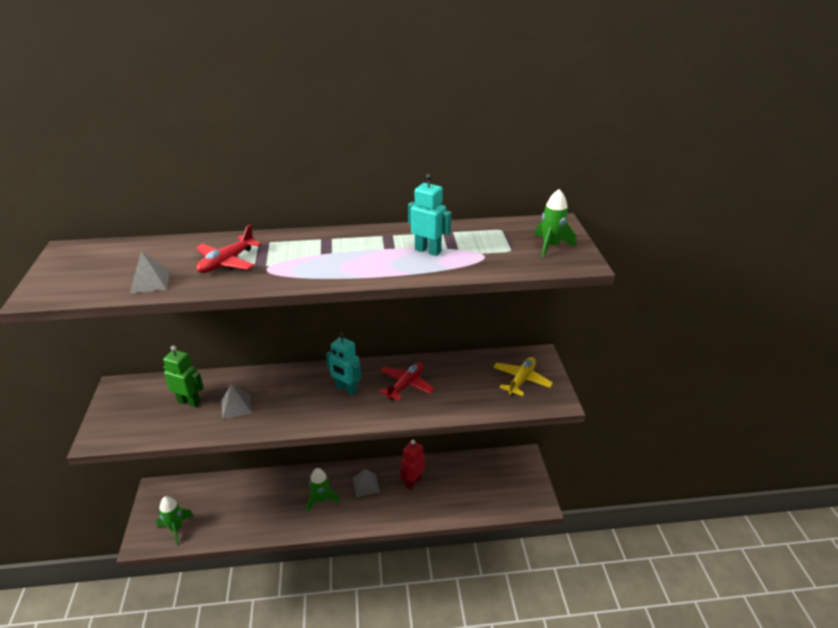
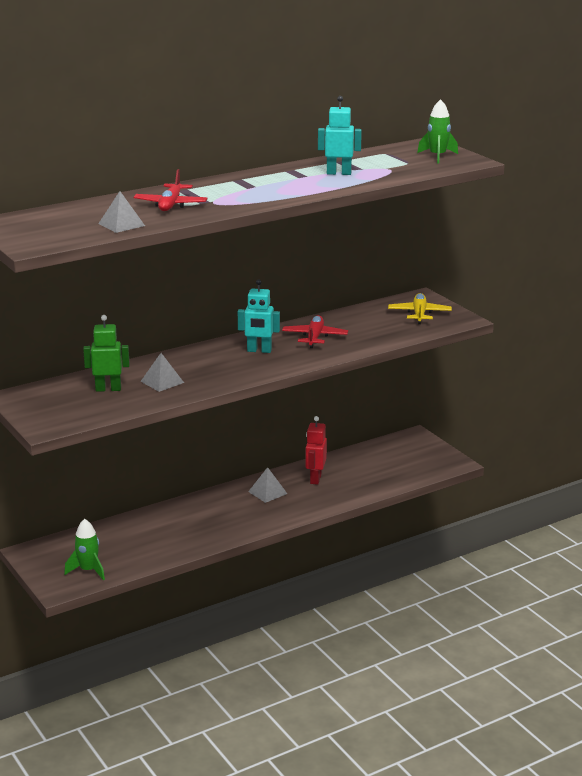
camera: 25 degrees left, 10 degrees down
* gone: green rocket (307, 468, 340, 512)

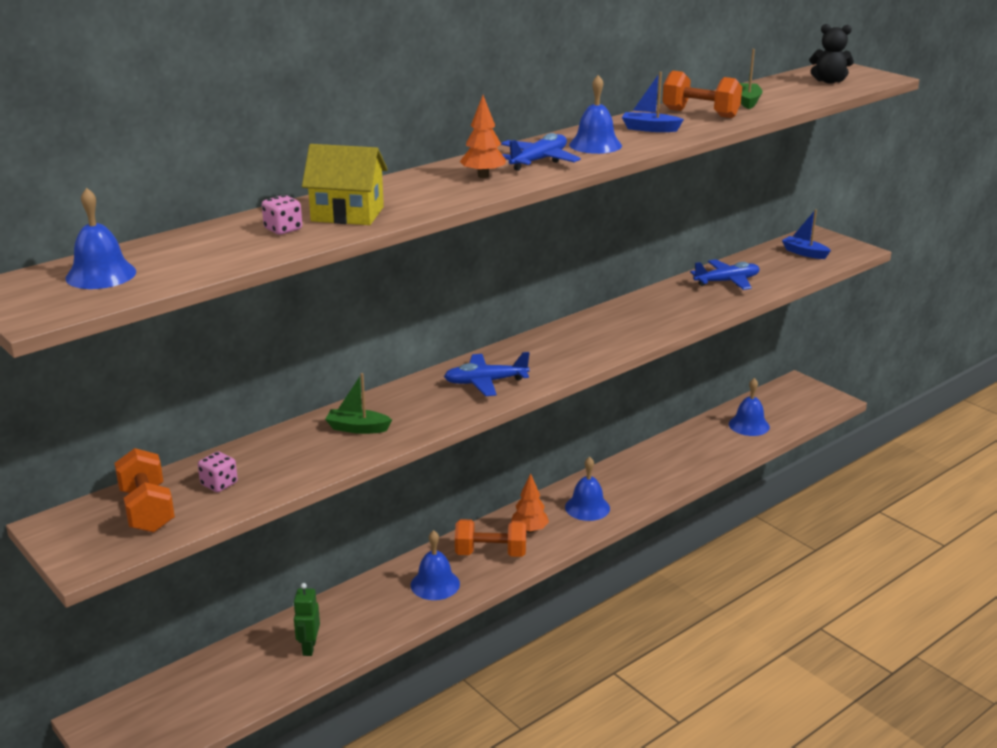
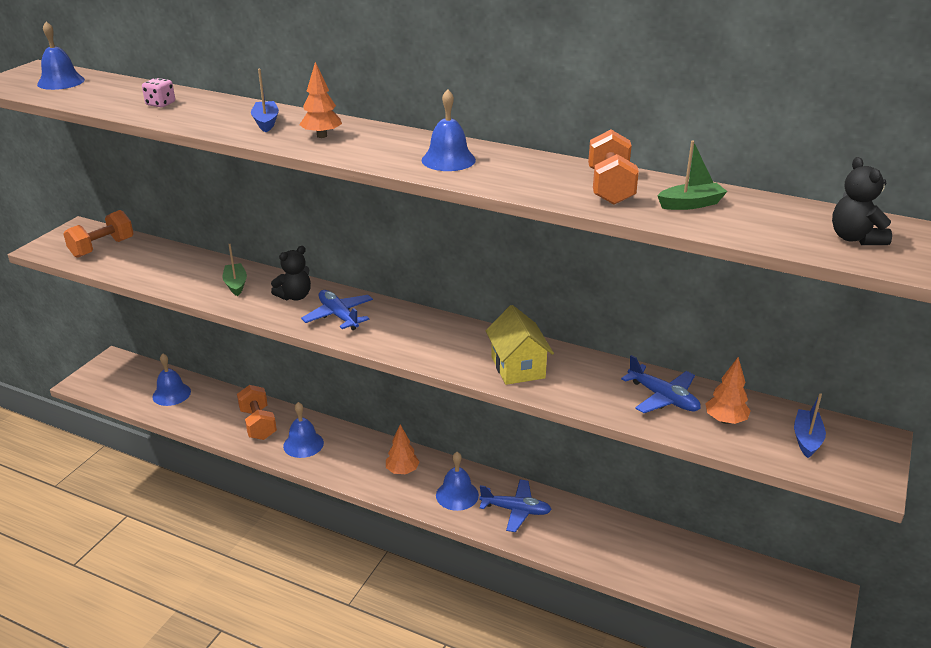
camera: 65 degrees right, 5 degrees up
* shifted: blue boat (622, 72, 684, 132) to (251, 69, 279, 132)
* shifted: blue plane (501, 133, 581, 171) to (479, 479, 552, 532)
* shifted: yellow house (302, 144, 388, 225) to (486, 305, 554, 385)
* shifted: blue bell (729, 378, 770, 436) to (152, 354, 191, 406)
* gone: pink dice (198, 451, 238, 492)
* shifted: orange dumbbell (455, 519, 527, 557) to (237, 385, 277, 440)
* gone: green robot (293, 583, 320, 656)
* new: black teddy bear (271, 246, 311, 301)
* new: orange tree (705, 357, 750, 424)

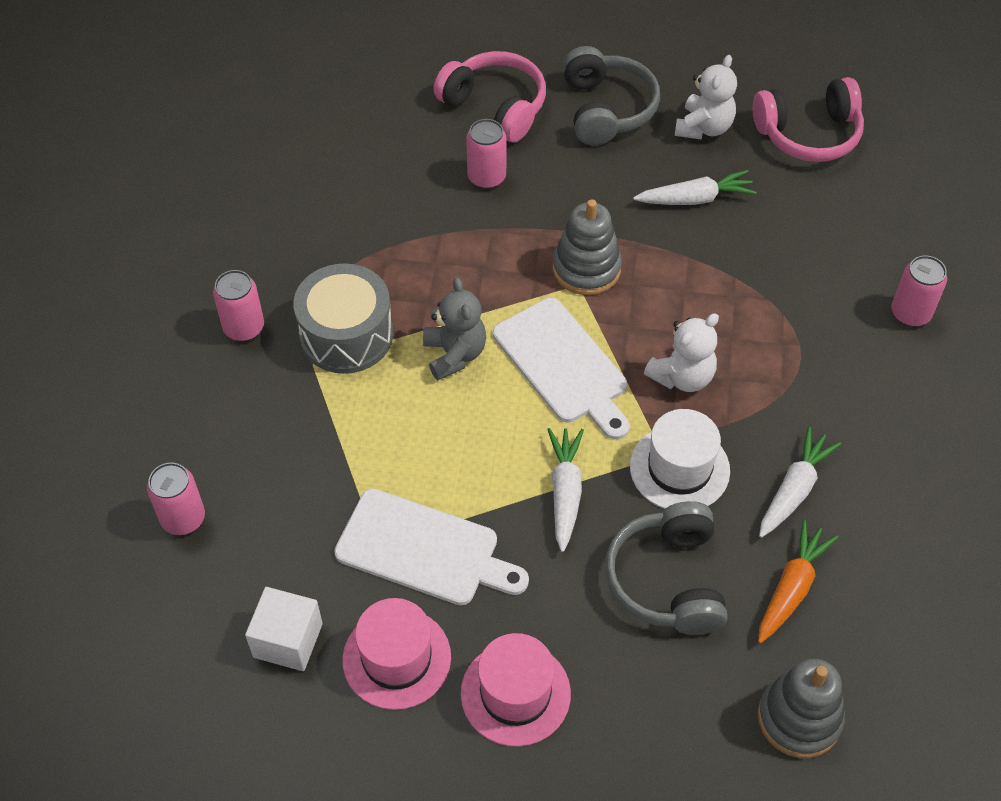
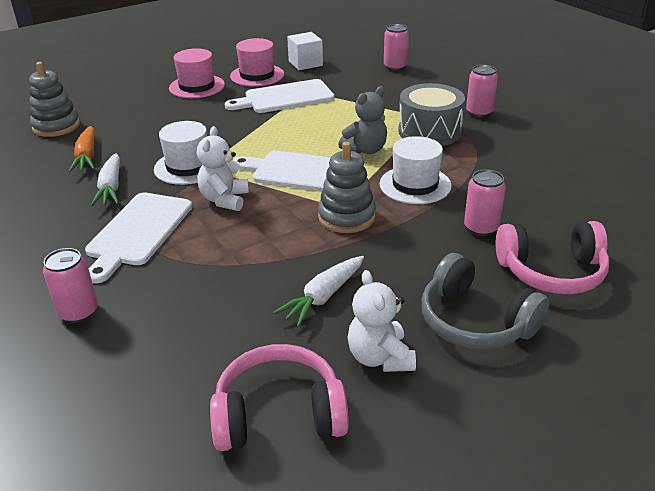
camera: 140 degrees right, 20 degrees down
* rotated: pink headphones (752, 77, 864, 162) = (210, 344, 349, 451) 45 degrees clockwise
* rotated: grey teddy bear (423, 278, 486, 380) = (339, 86, 387, 154) 75 degrees counterclockwise
* gone: white carrot (547, 428, 584, 552)
* gone: grey headphones (605, 501, 728, 635)
* new: white hat (380, 136, 452, 204)
* new: white cutting board (85, 192, 192, 283)

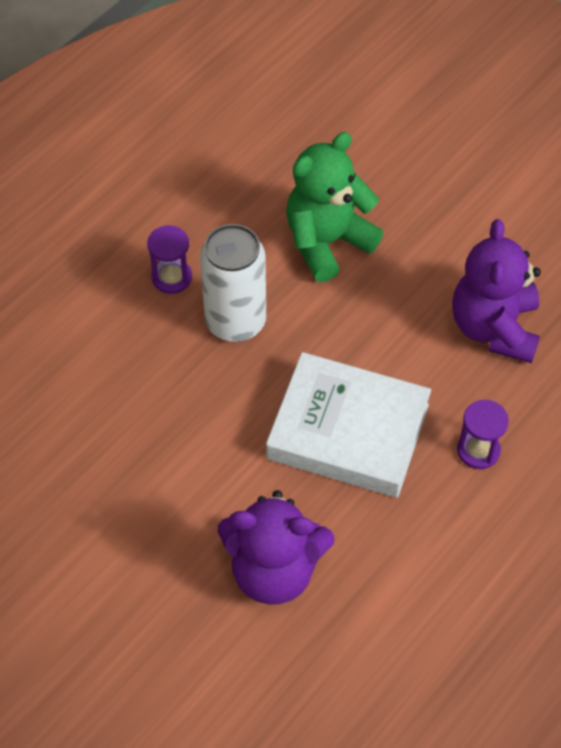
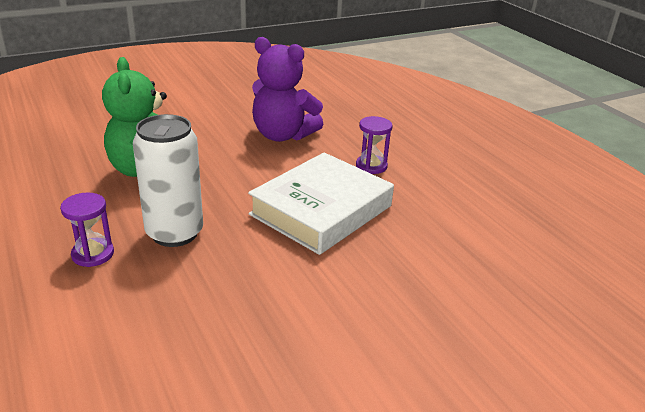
camera: 70 degrees left, 25 degrees down
* gone: purple teddy bear (218, 490, 335, 605)

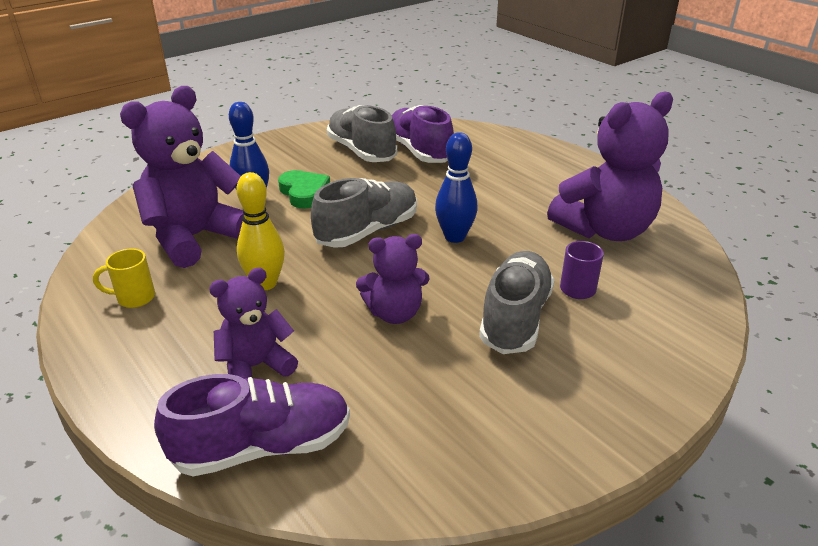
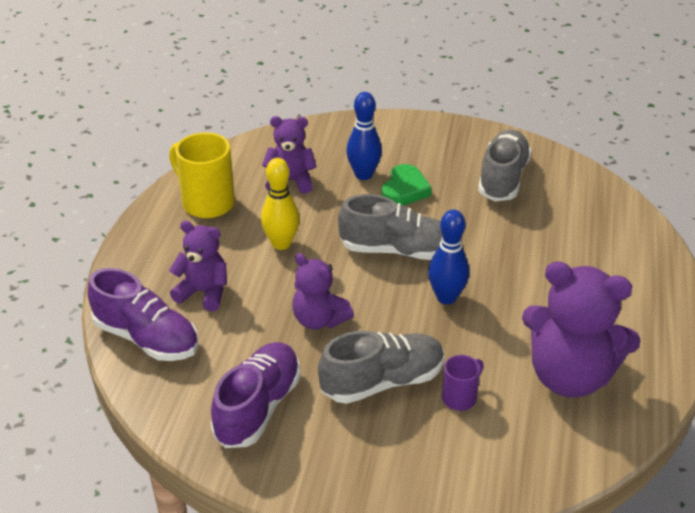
camera: 50 degrees right, 5 degrees up
* scaled: purple teddy bear (120, 86, 244, 268) = (262, 116, 317, 194) x0.58
* shifted: purple shoe (392, 105, 454, 163) to (211, 342, 301, 448)
* scaled: yellow mug (93, 249, 155, 308) = (169, 132, 235, 218) x1.85

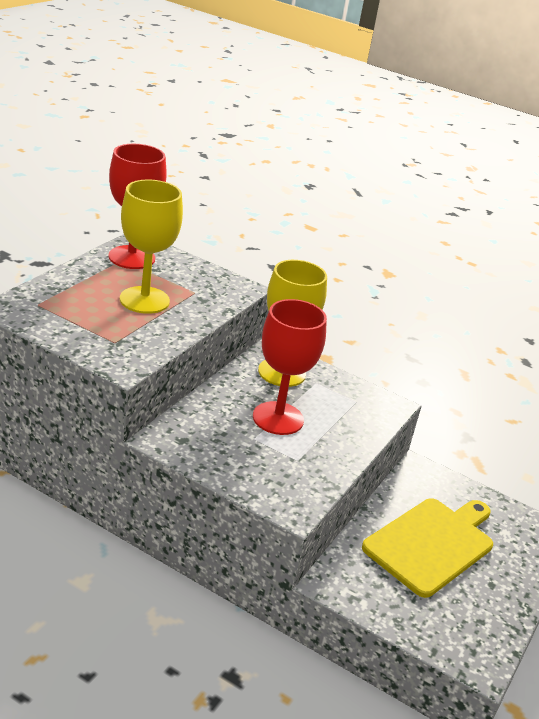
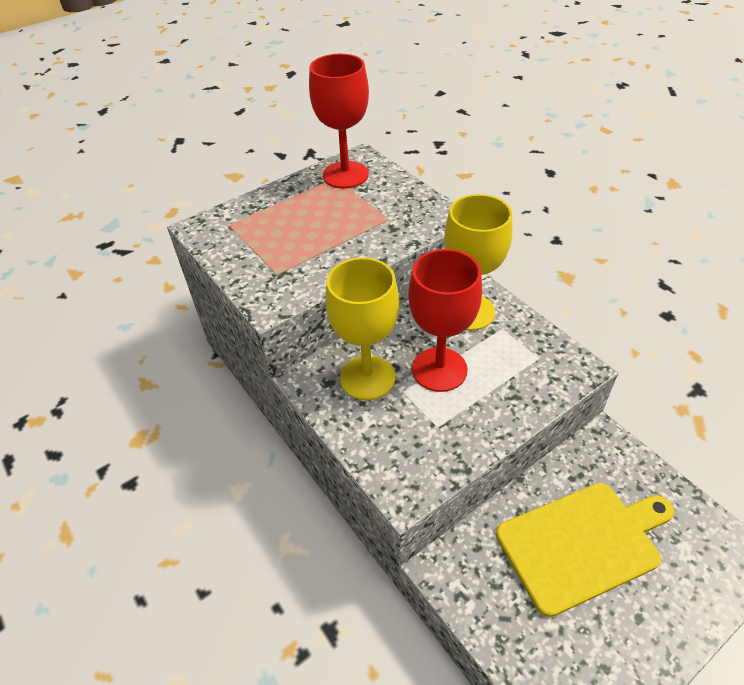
camera: 30 degrees right, 15 degrees up
* shifted: yellow goblet (120, 179, 183, 314) to (325, 257, 399, 400)

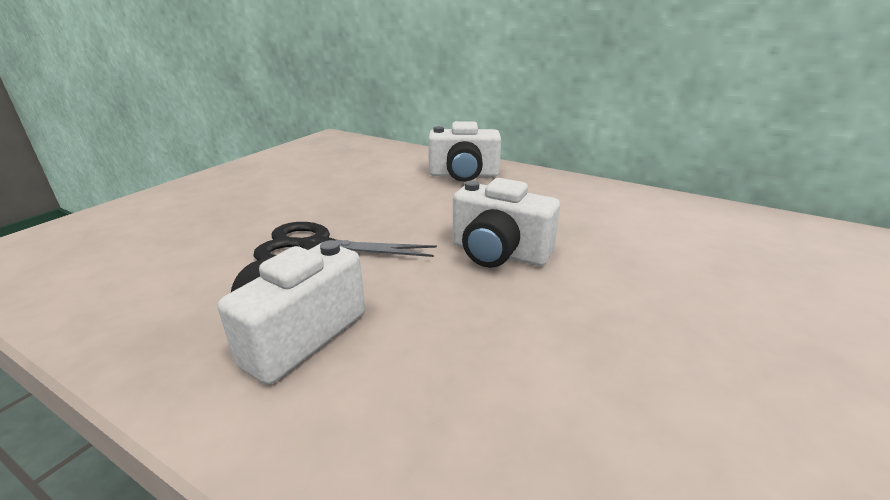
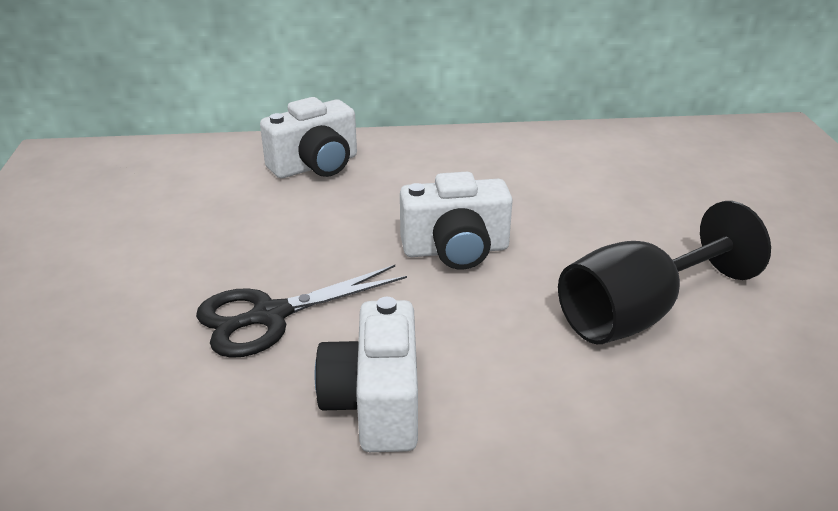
camera: 35 degrees left, 5 degrees up
* new: black goblet (558, 201, 771, 344)

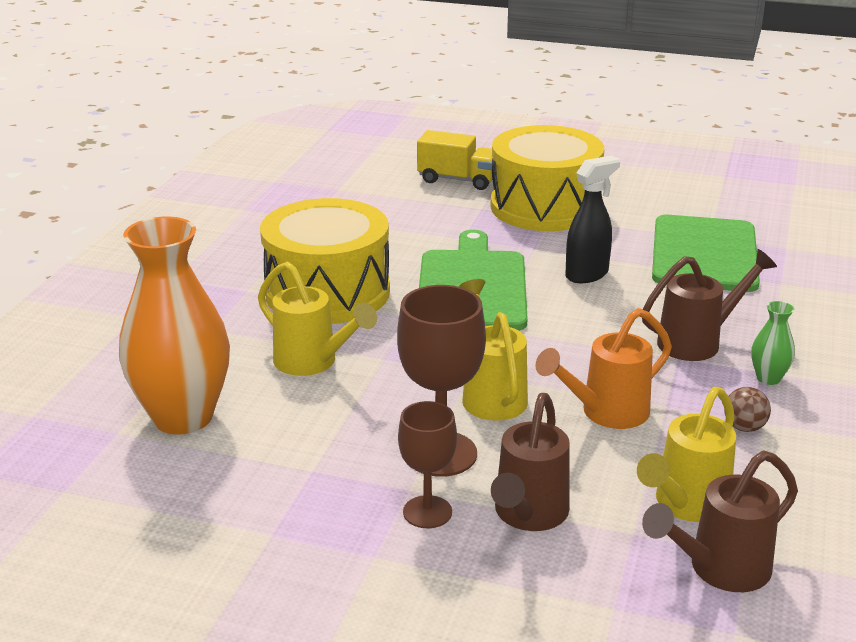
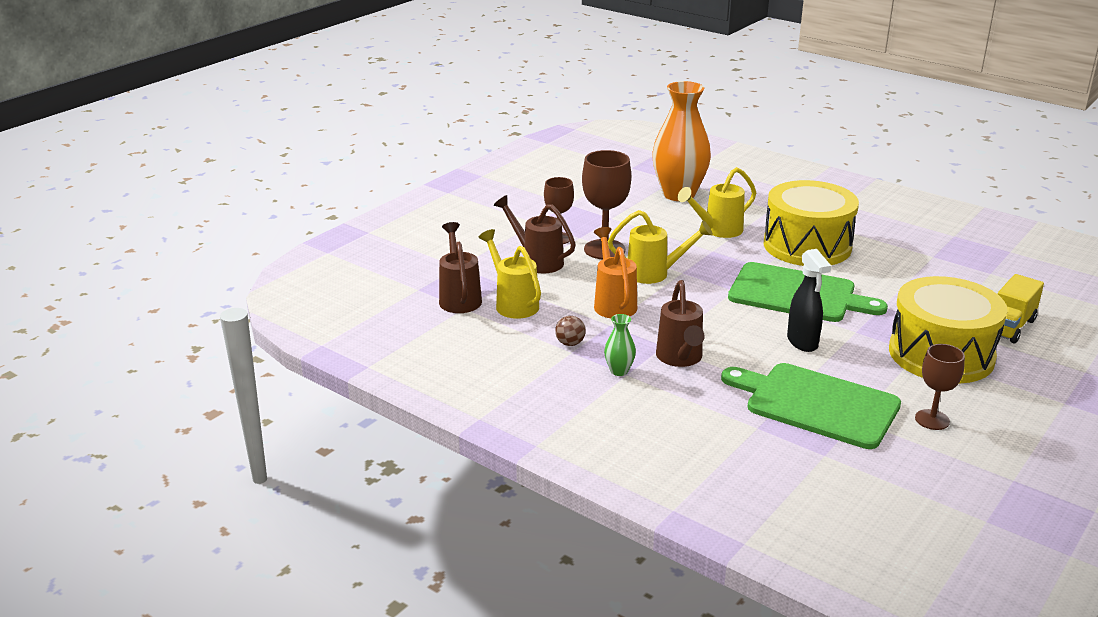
camera: 110 degrees right, 0 degrees up
* new: brown goblet (915, 344, 965, 430)

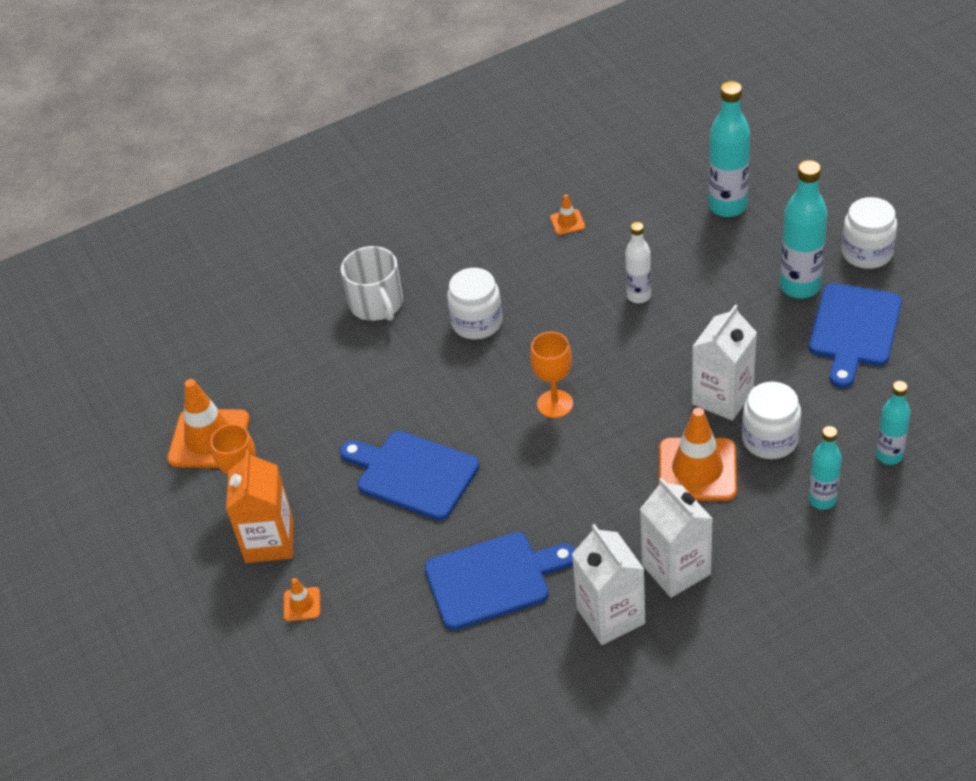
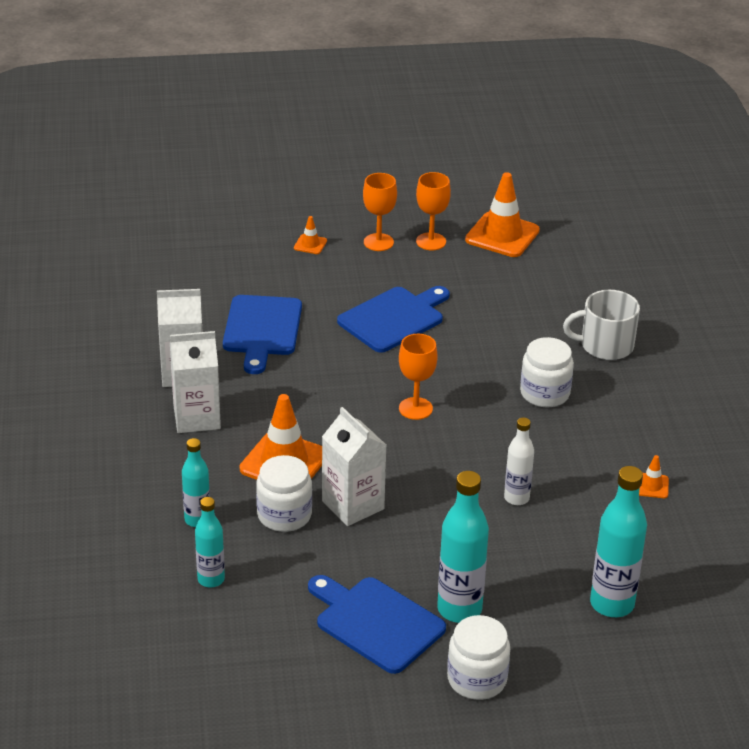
camera: 105 degrees right, 10 degrees down
* swapped: orange carton (226, 449, 294, 563) to orange goblet (363, 173, 397, 251)

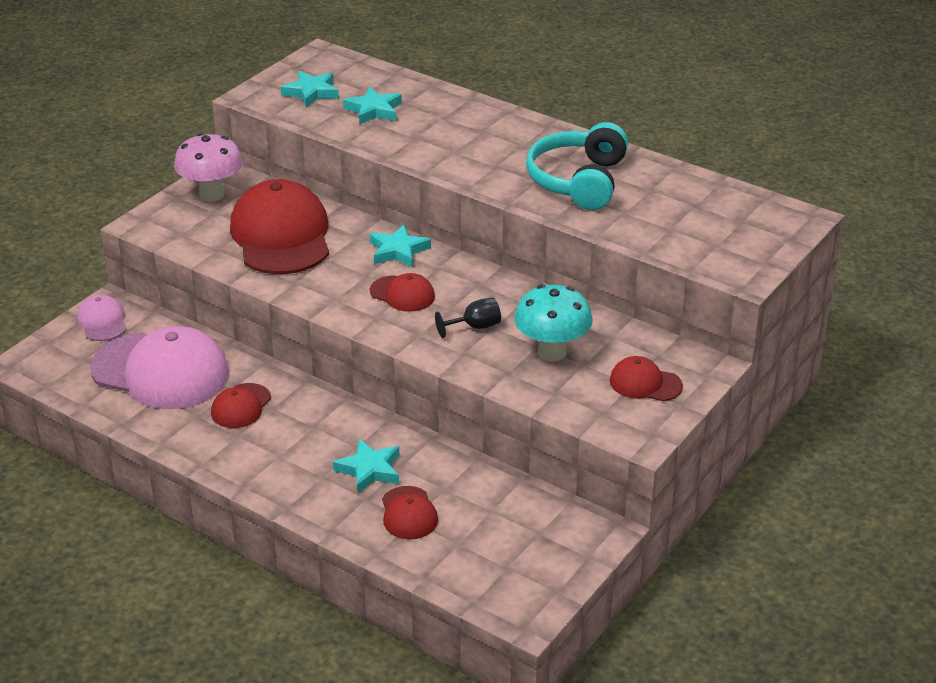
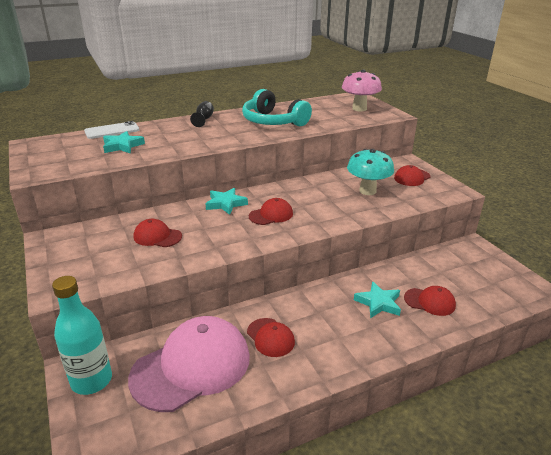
camera: 60 degrees left, 5 degrees down
* gone: turquoise star (281, 71, 339, 107)
* shifted: pink mushroom (174, 133, 243, 202) to (342, 70, 382, 111)
* scaled: red cap (230, 179, 329, 274) = (134, 219, 182, 247) x0.48
* swapped: pink cap (77, 295, 126, 341) to turquoise bottle (52, 276, 112, 395)
* shifted: black goblet (435, 298, 501, 338) to (190, 101, 214, 127)
* new: white phone (84, 121, 139, 139)

